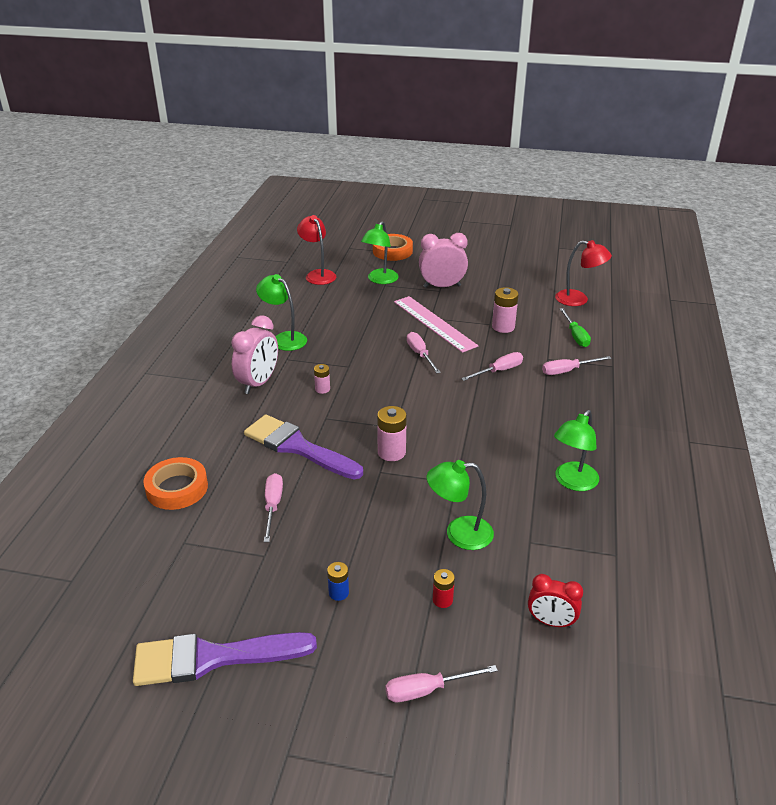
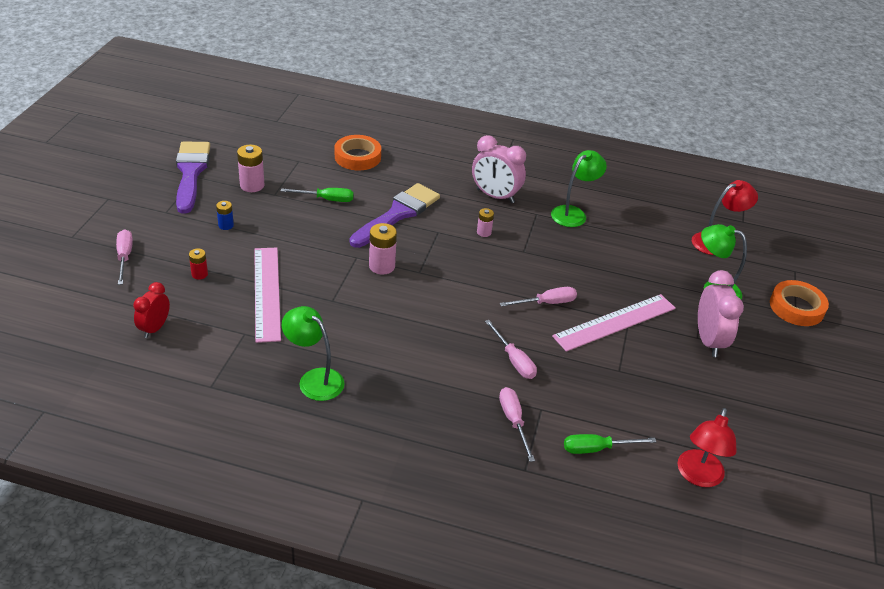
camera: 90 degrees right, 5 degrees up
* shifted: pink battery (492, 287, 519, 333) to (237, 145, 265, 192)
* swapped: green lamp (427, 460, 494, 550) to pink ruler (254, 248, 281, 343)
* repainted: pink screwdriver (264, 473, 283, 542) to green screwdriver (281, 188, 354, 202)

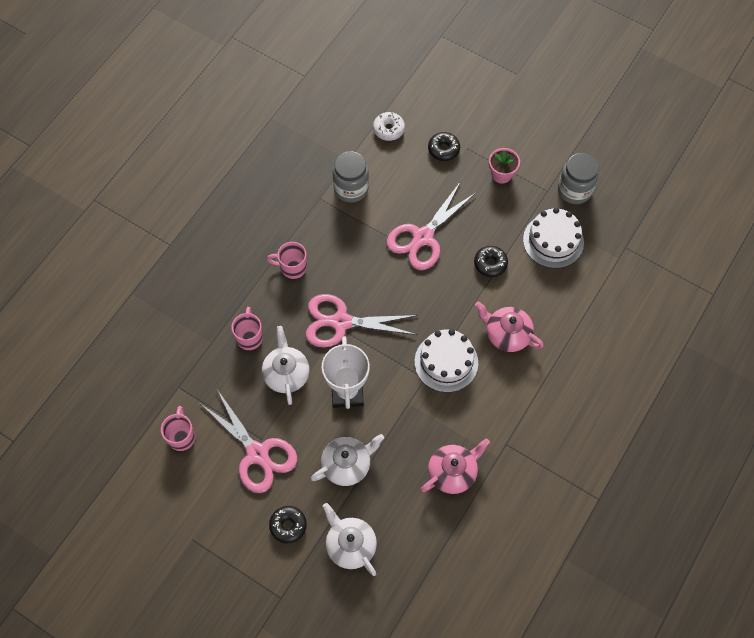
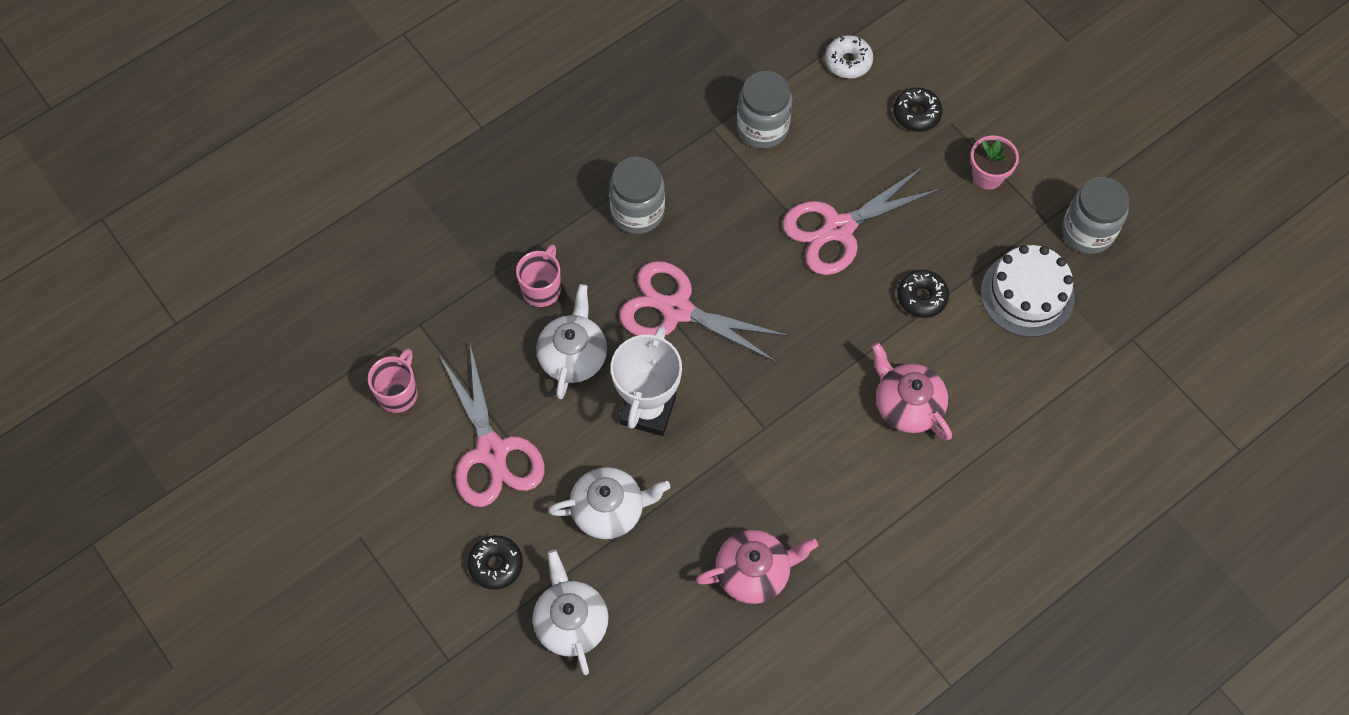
camera: 20 degrees right, 0 degrees up
* swapped: pink mug (266, 242, 307, 279) to grey jar (609, 157, 665, 234)
* gone: white cake (415, 329, 478, 392)

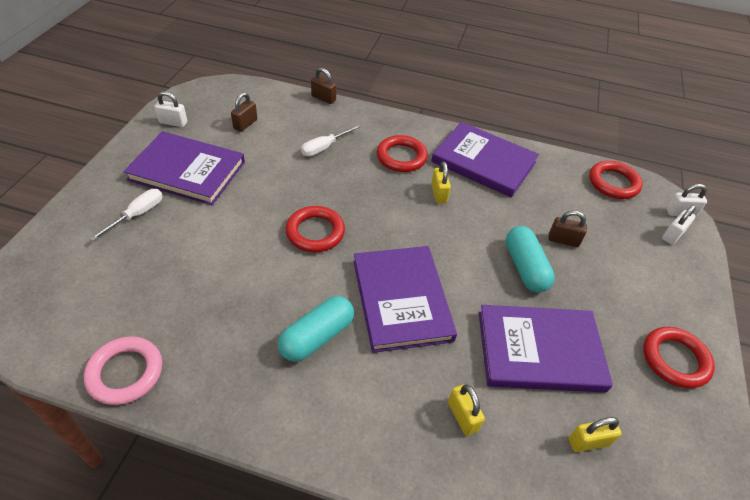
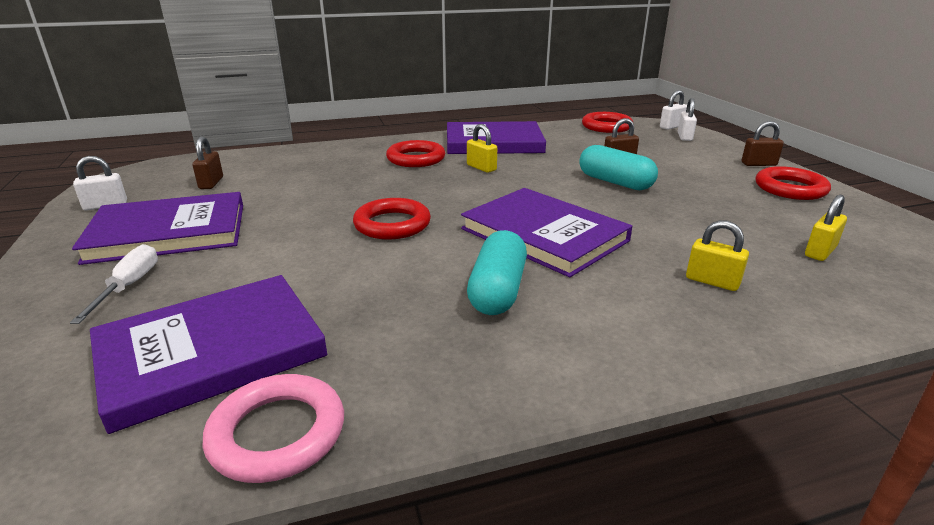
camera: 30 degrees left, 20 degrees down
* shifted: brown padlock (311, 68, 336, 104) to (741, 121, 784, 166)
* gone: white screwdriver (301, 125, 361, 156)
* shifted: purple book (479, 305, 613, 393) to (90, 275, 327, 434)

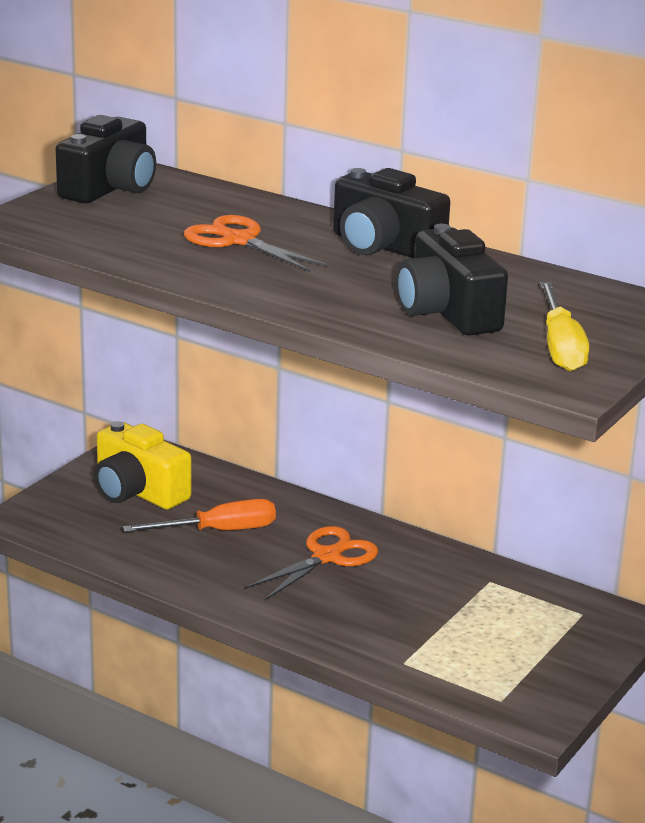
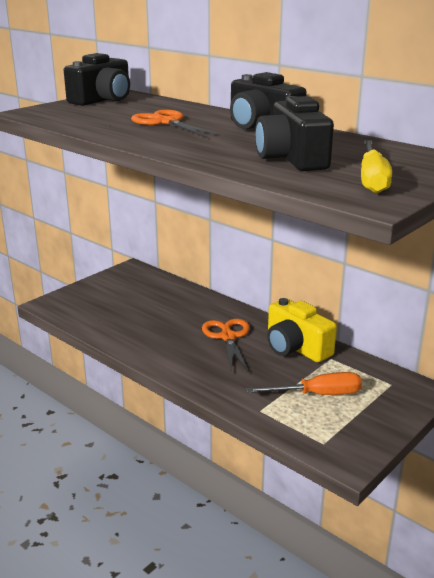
camera: 10 degrees right, 0 degrees up
* shifted: yellow camera (95, 421, 191, 509) to (267, 298, 337, 362)
* shifted: orange screwdriver (123, 499, 276, 532) to (246, 372, 362, 395)
* rotated: orange scissors (245, 526, 378, 600) = (202, 319, 250, 372) 60 degrees counterclockwise

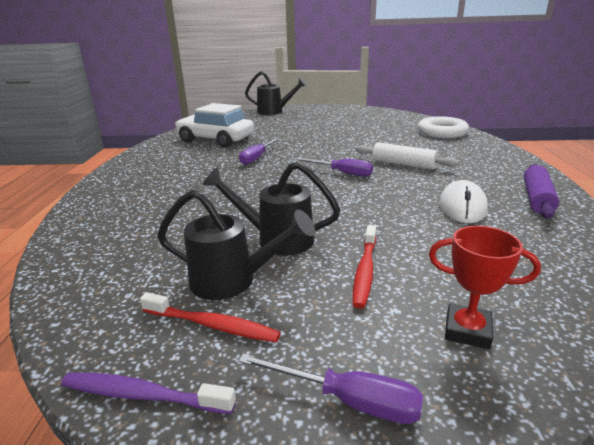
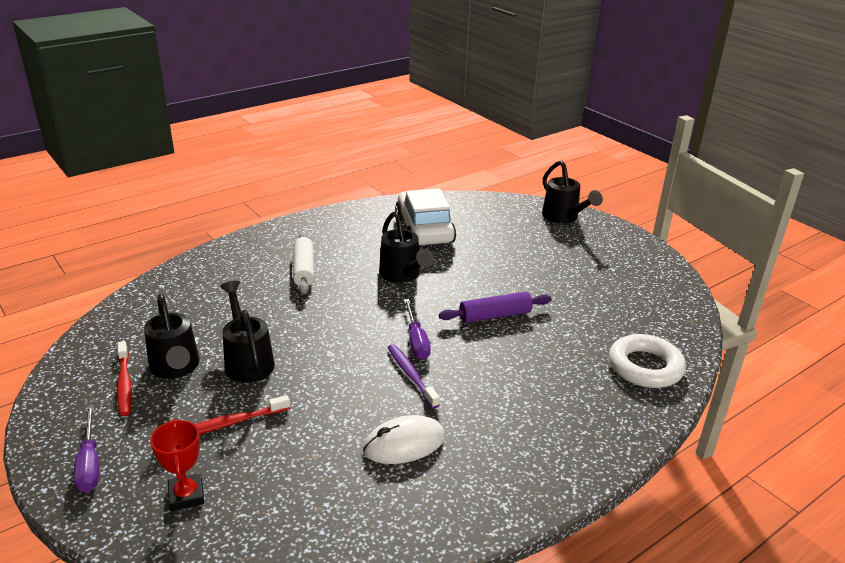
camera: 50 degrees right, 5 degrees up
* swapped: purple screwdriver (239, 138, 280, 165) to black watering can (379, 211, 434, 283)
* shifted: white rolling pin (356, 142, 459, 170) to (293, 232, 314, 294)
* shifted: purple rolling pin (524, 164, 559, 219) to (439, 292, 552, 323)
* shifted: purple toothbrush (61, 373, 236, 414) to (388, 344, 440, 409)

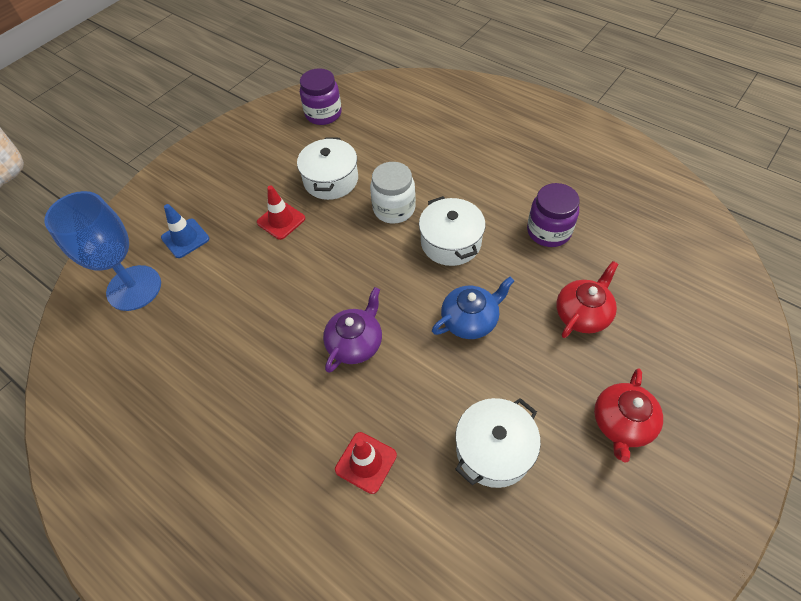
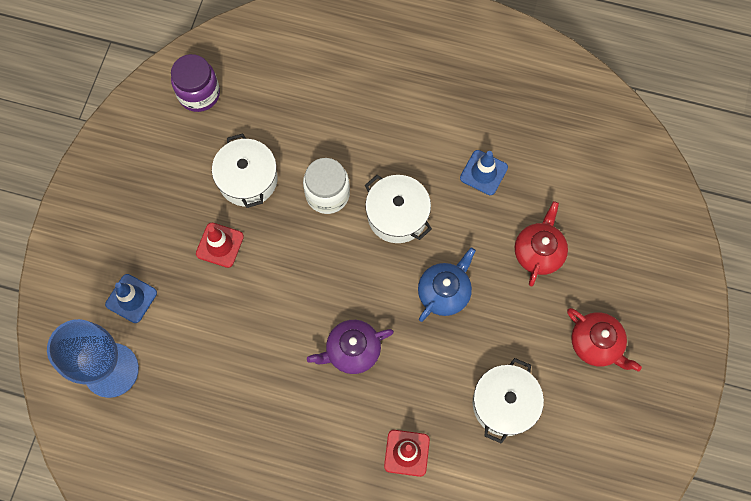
camera: 25 degrees left, 15 degrees up
* swapped: purple jar (527, 183, 580, 247) to blue traffic cone (460, 150, 508, 195)
* rotated: purple teapot (323, 287, 382, 373) = (307, 320, 394, 374) 120 degrees counterclockwise
* rotated: red teapot (594, 368, 663, 463) = (567, 308, 642, 372) 45 degrees counterclockwise

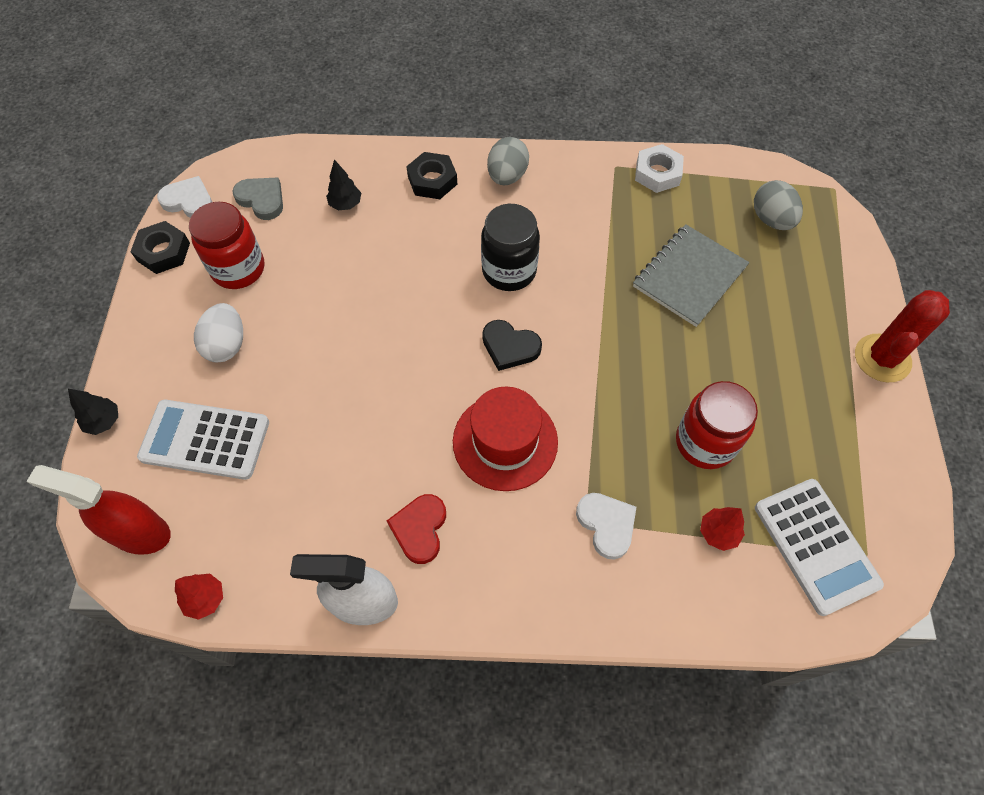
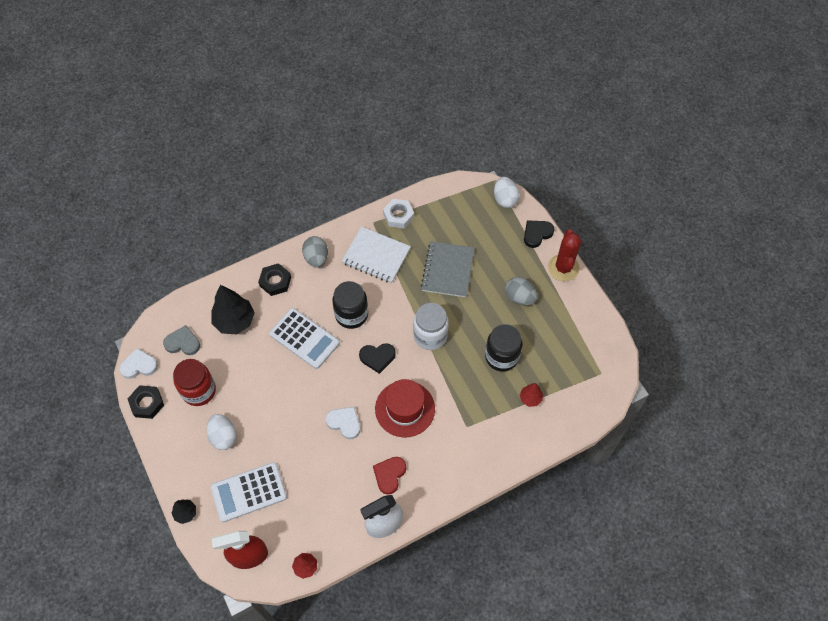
camera: 30 degrees left, 0 degrees up
* scaled: black tree (326, 159, 361, 210) = (211, 285, 255, 334) x1.93
* shifted: grey egg (754, 180, 803, 230) to (505, 277, 537, 305)
* repainted: red jar (676, 381, 758, 469) to black jar (485, 324, 523, 372)
* shifted: white calculator (755, 479, 884, 616) to (269, 308, 340, 369)
* shifted: white heart (576, 493, 636, 560) to (325, 407, 360, 439)
* rotated: red heart (387, 494, 446, 564) = (373, 457, 406, 495) 45 degrees clockwise
* new: white egg (494, 177, 520, 208)
* new: black heart (524, 220, 555, 248)
* new: white notebook (342, 226, 411, 283)
* new: white jar (413, 303, 449, 350)

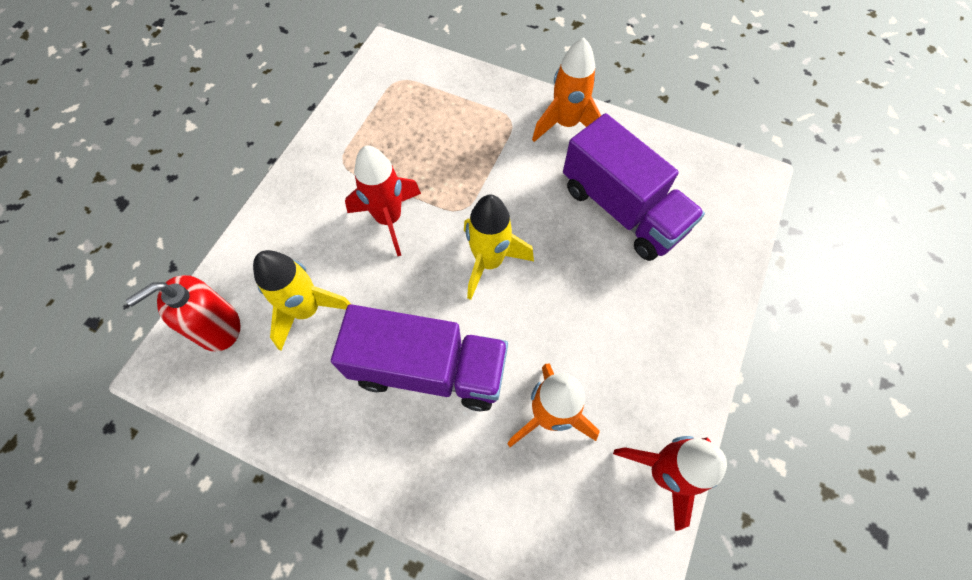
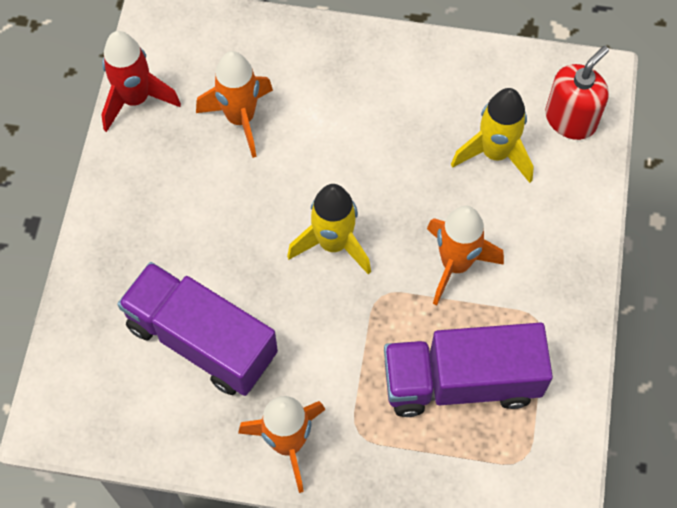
camera: 165 degrees right, 0 degrees up
* repainted: red rocket (345, 145, 421, 256) to orange rocket (427, 206, 504, 305)
* shifted: purple truck (331, 304, 508, 411) to (384, 323, 553, 417)

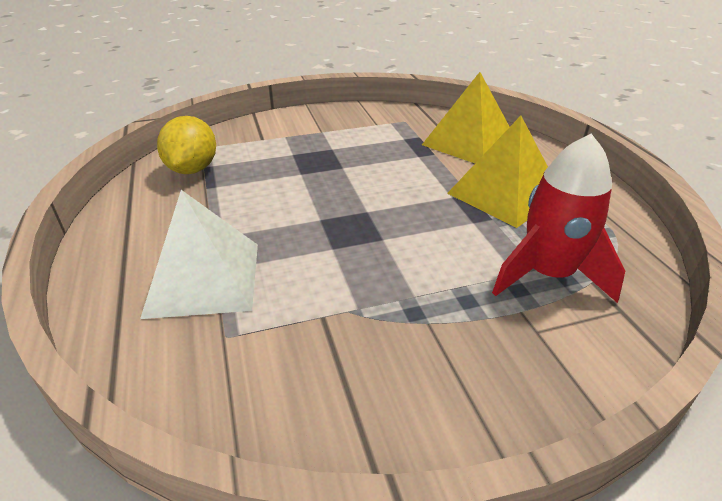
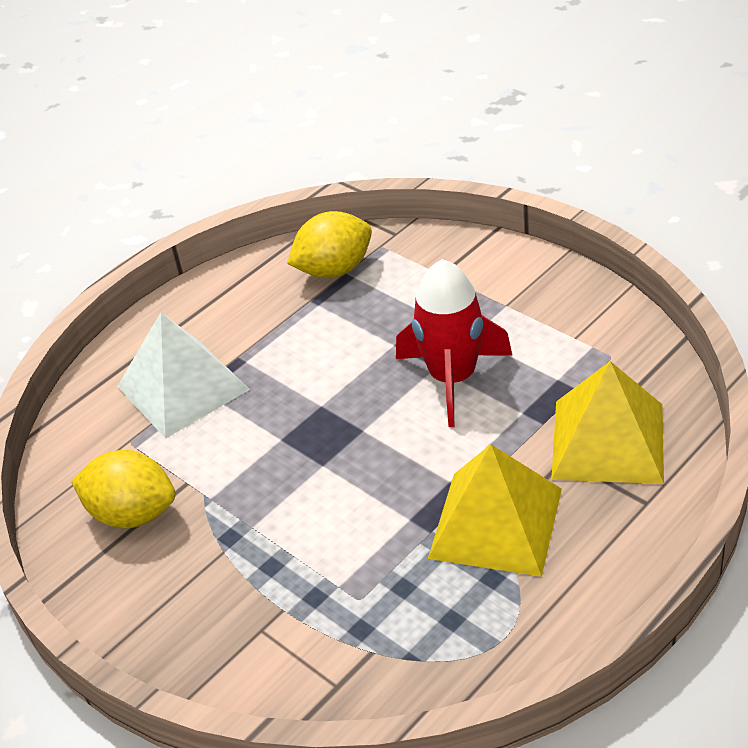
camera: 65 degrees right, 5 degrees up
* shifted: red rocket (492, 134, 625, 303) to (396, 259, 513, 427)
* new: yellow lemon (71, 450, 175, 529)

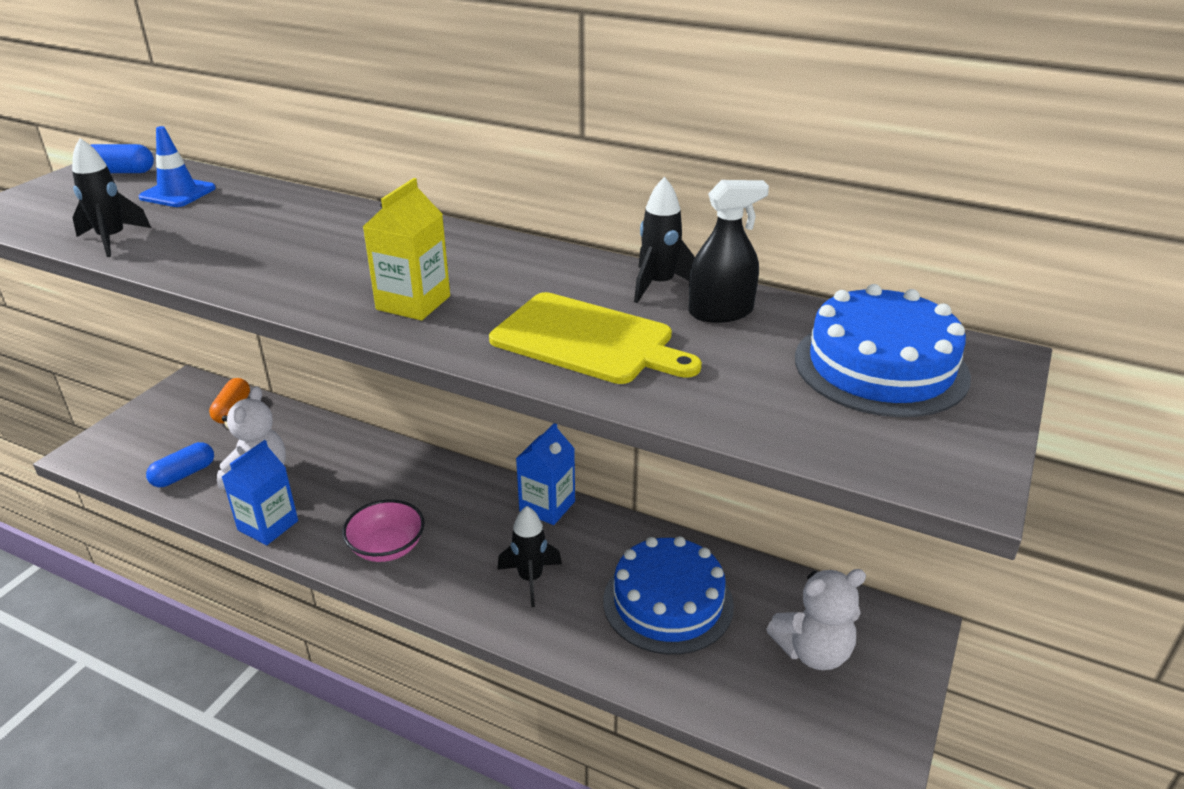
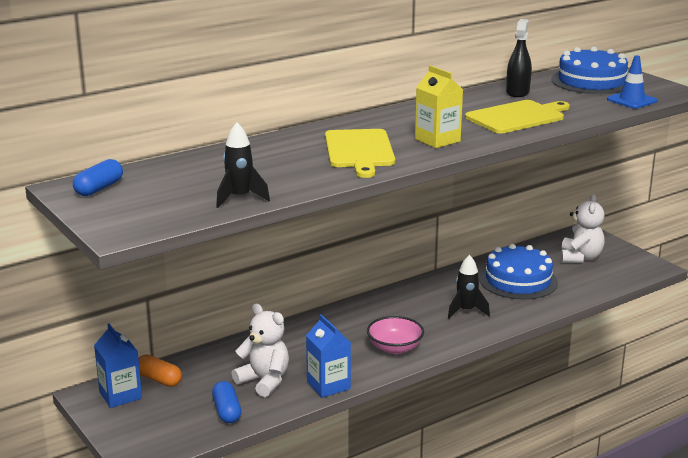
camera: 60 degrees left, 10 degrees down
* shifted: blue traffic cone (139, 126, 216, 207) to (607, 55, 657, 109)
* gone: black rocket (634, 177, 695, 303)
* shifted: blue carton (516, 423, 575, 525) to (94, 324, 142, 408)
* new: yellow cutting board (325, 129, 395, 178)

